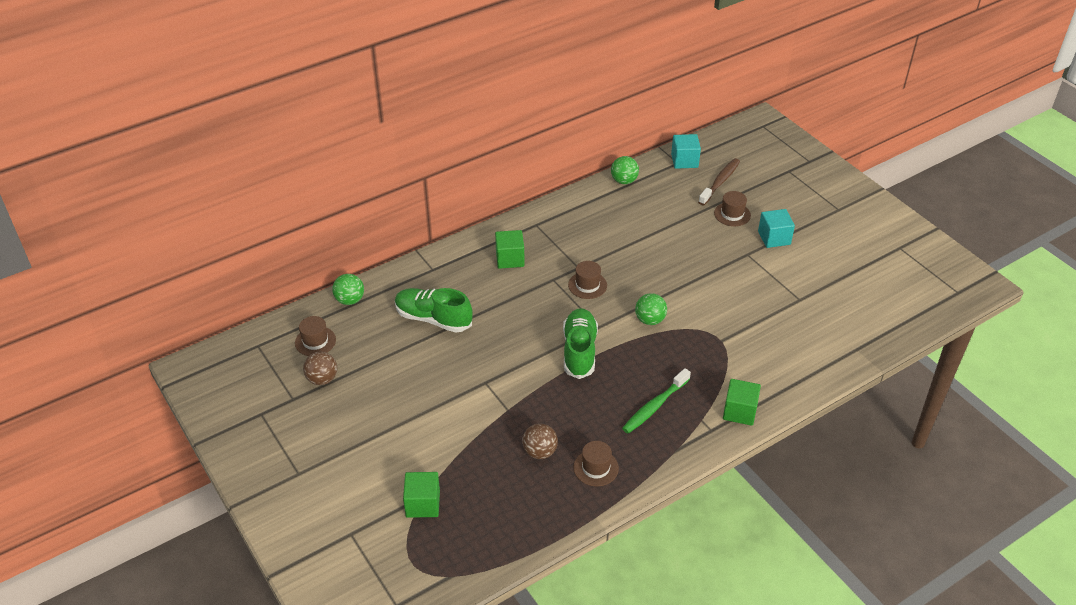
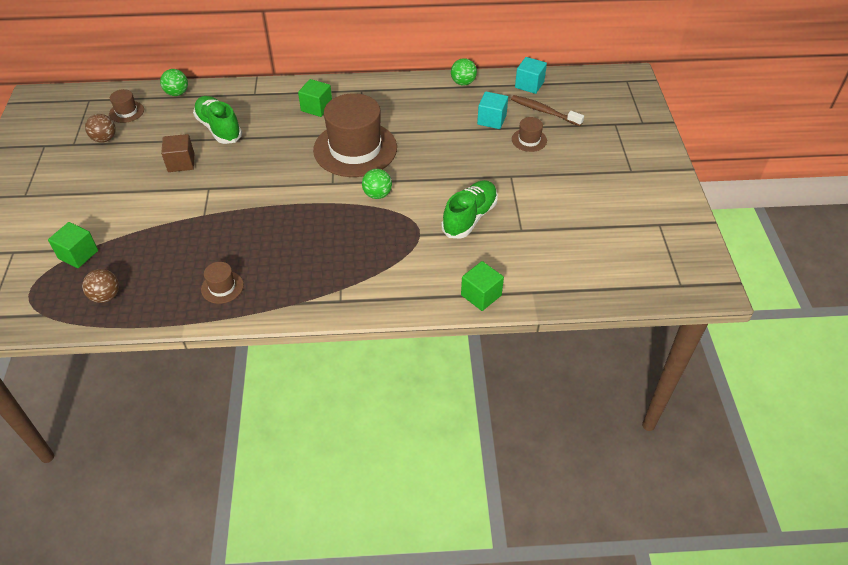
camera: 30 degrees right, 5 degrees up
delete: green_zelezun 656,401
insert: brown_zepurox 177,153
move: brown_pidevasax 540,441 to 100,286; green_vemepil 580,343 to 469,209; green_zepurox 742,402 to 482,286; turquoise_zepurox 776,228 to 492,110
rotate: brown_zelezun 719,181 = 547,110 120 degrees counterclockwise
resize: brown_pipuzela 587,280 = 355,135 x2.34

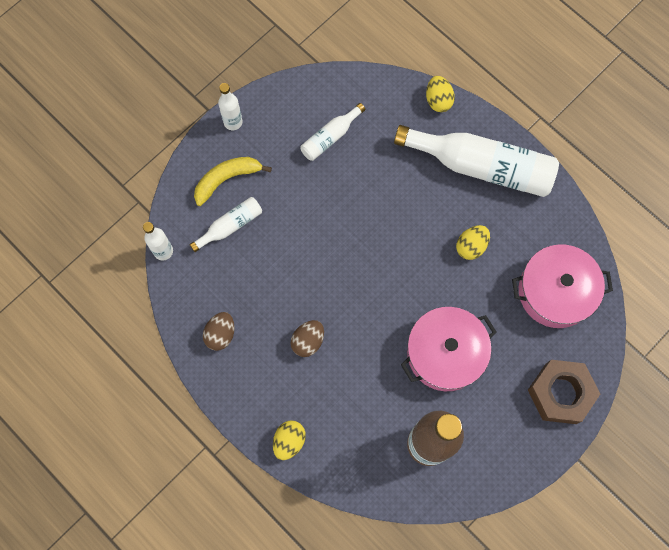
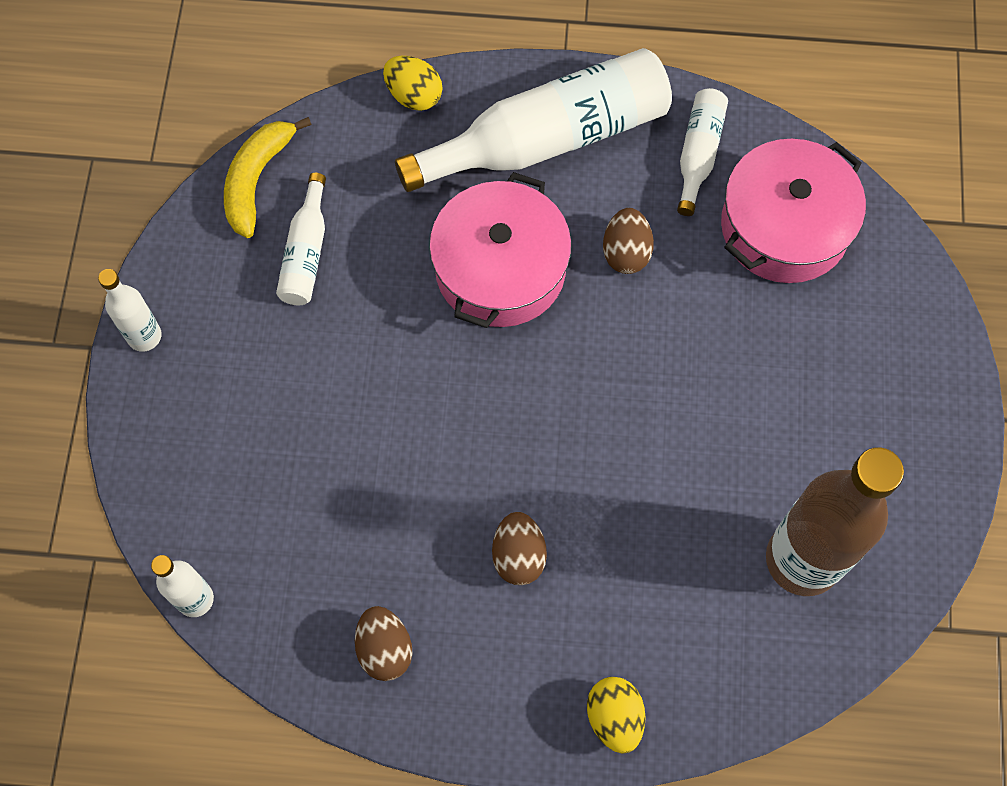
camera: 40 degrees left, 5 degrees down
delete: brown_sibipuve 564,392
move: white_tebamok 226,224 to 702,152; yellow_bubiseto 233,181 to 268,177; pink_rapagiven 448,349 to 500,250
recolor: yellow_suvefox 473,242 to brown_suvefox 628,241

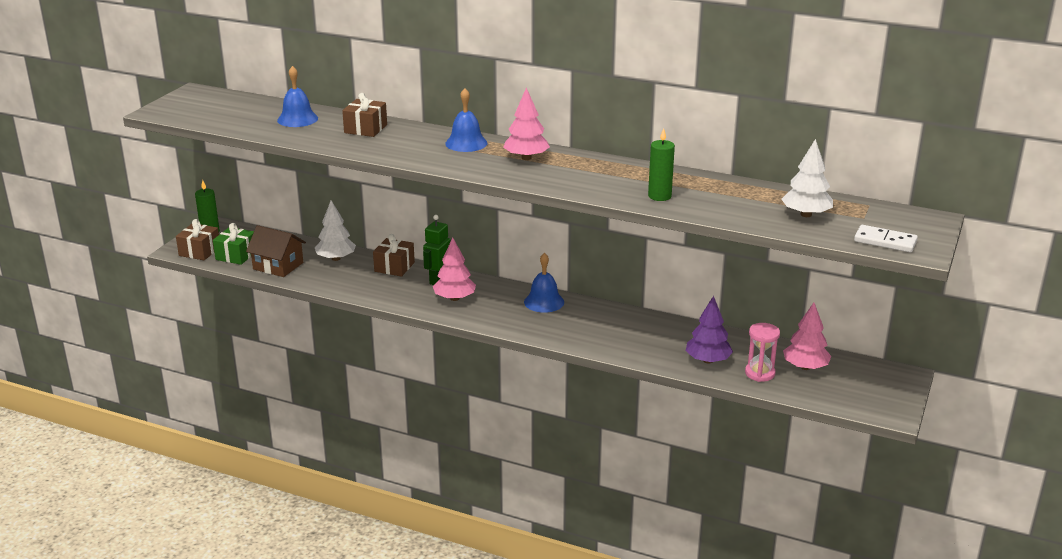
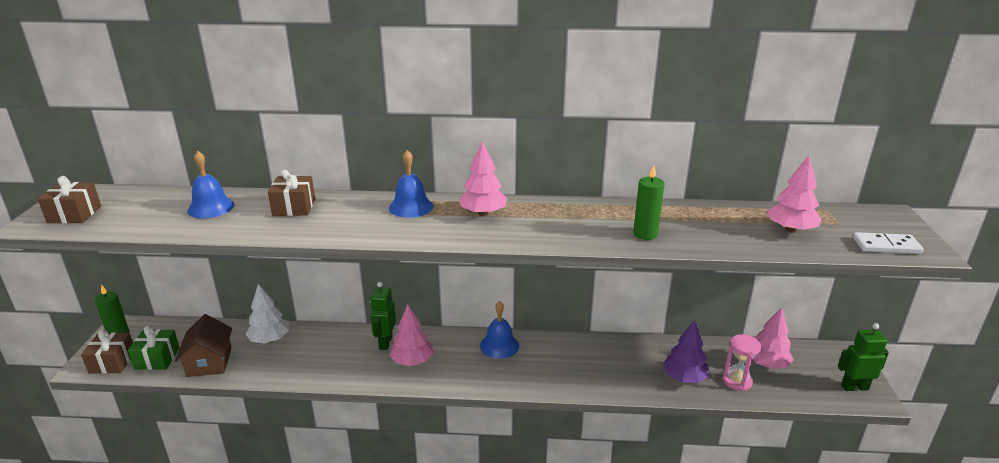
camera: 20 degrees left, 0 degrees up
insert: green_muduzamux 863,357
move: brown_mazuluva 394,255 to 69,200
recolor: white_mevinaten 807,178 to pink_mevinaten 794,194
rotate: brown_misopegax 276,251 = 203,345 75 degrees clockwise

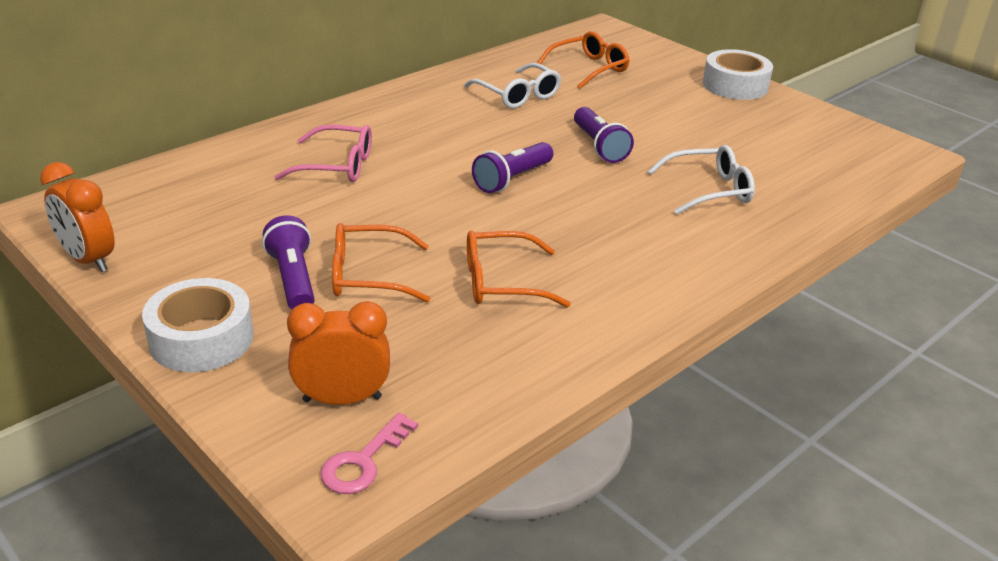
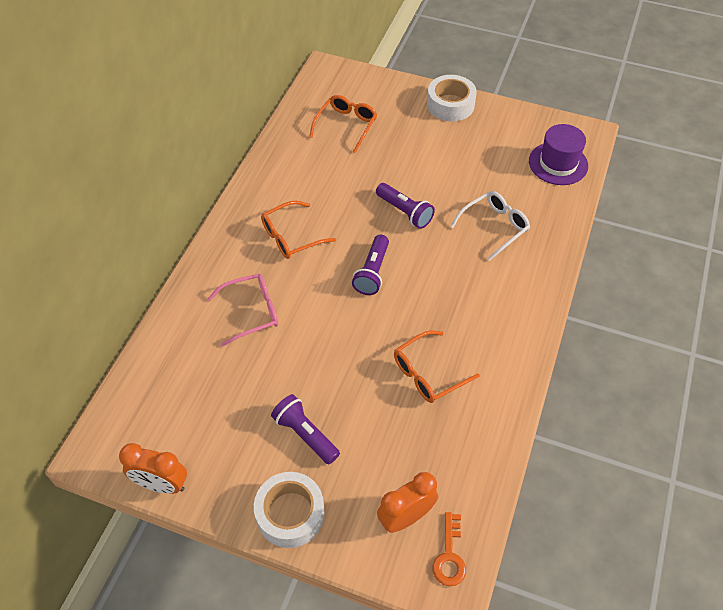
camera: 25 degrees left, 20 degrees up
delete: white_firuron 512,85
insert: purple_pipuzela 558,154
move: orange_firuron 381,262 to 298,230
recolor: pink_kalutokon 369,453 to orange_kalutokon 449,549

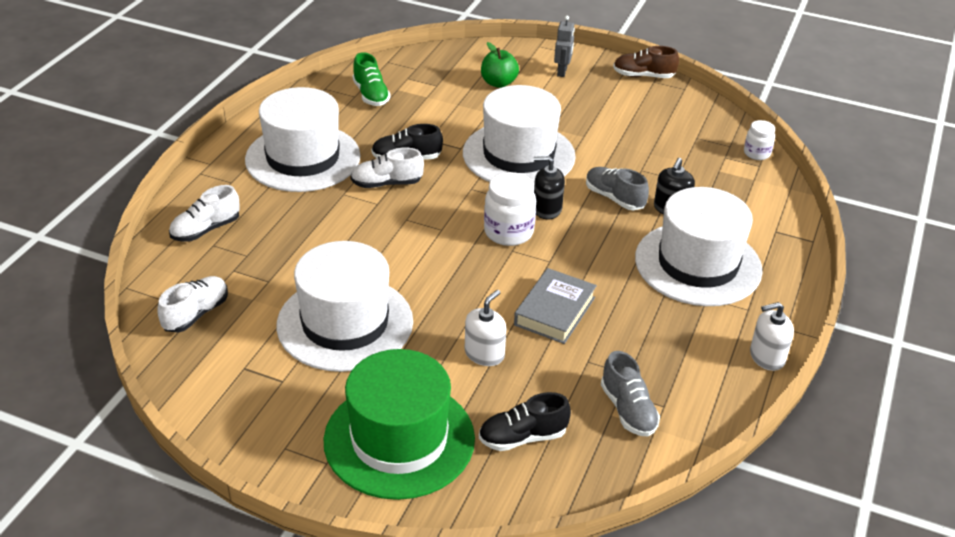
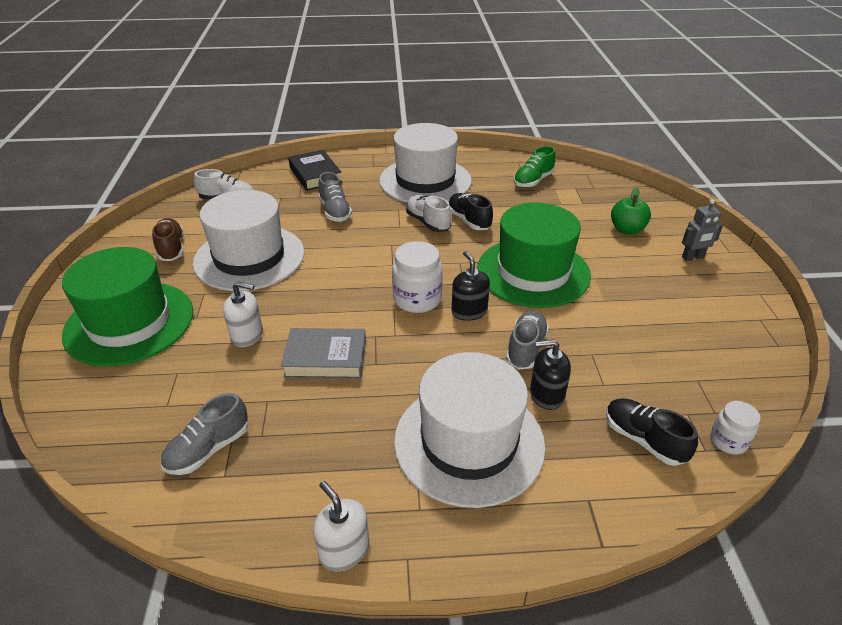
camera: 65 degrees right, 0 degrees up
insert: grey_vemepil 335,197
move: black_vemepil 525,421 to 652,432; brown_vemepil 646,62 to 168,239
replace: white_vemepil 204,213 to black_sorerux 315,170
recolor: white_pipuzela 519,134 to green_pipuzela 534,255

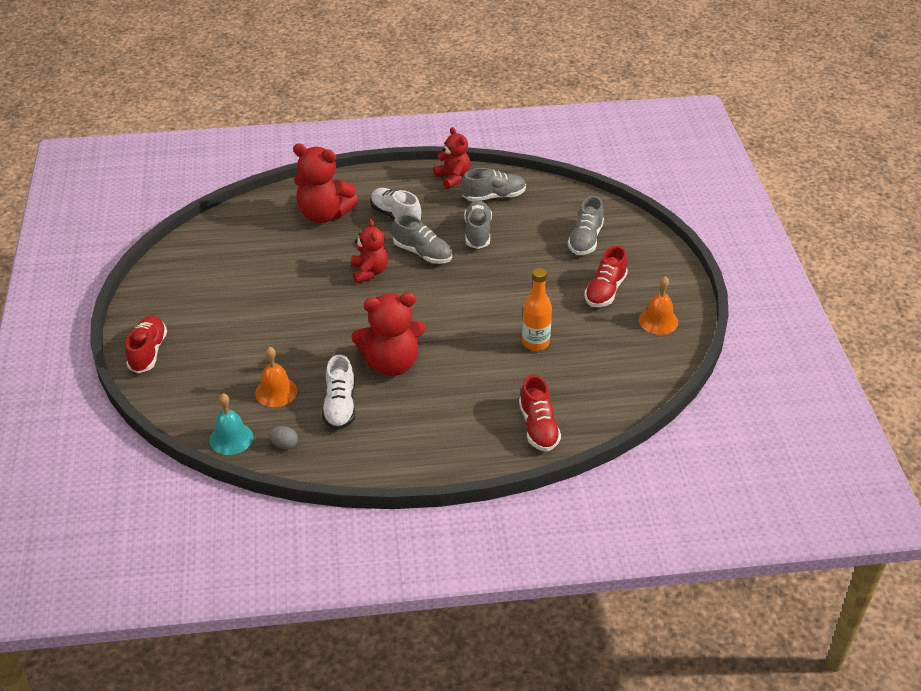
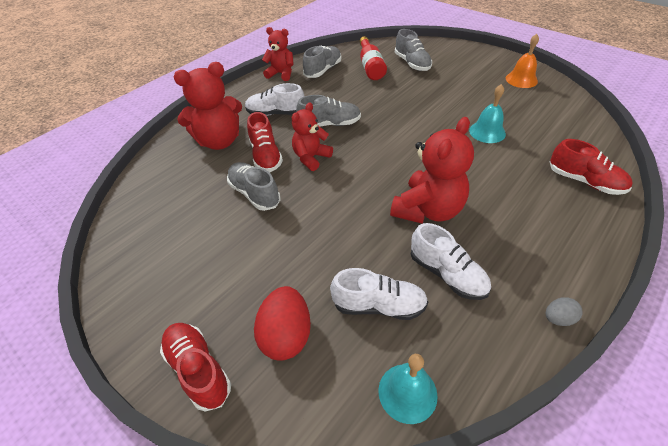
camera: 40 degrees left, 5 degrees up
insert: red_suvefox 282,323; red_tebamok 373,58
move: grey_suvefox 283,438 to 564,311; grey_vemepil 478,224 to 253,186; red_vemepil 606,276 to 265,142
replace: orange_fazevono 276,377 to white_vemepil 379,294; orange_tebamok 537,309 to turquoise_fazevono 487,113
rotate: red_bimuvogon 369,251 = 312,136 90 degrees counterclockwise

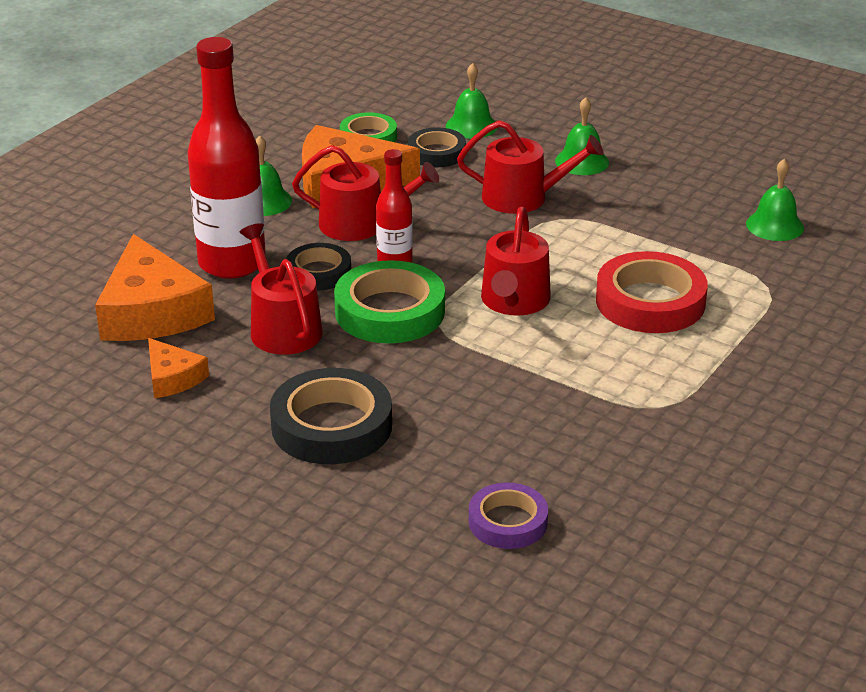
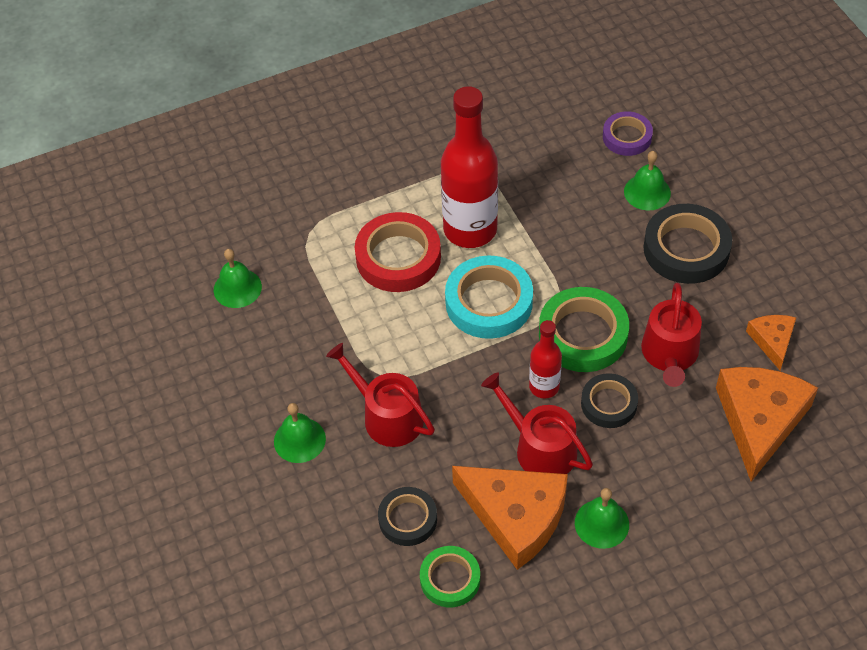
camera: 145 degrees left, 20 degrees up
move: red_tebamok 227,158 to 469,167; green_fazevono 472,101 to 647,180
replace: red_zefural 516,261 to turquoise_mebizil 489,297

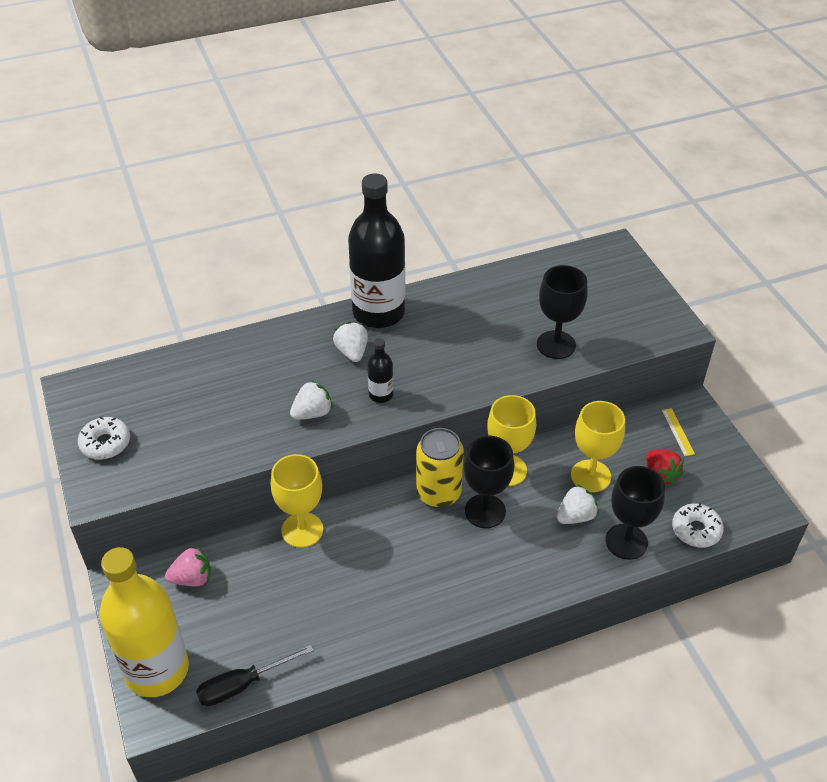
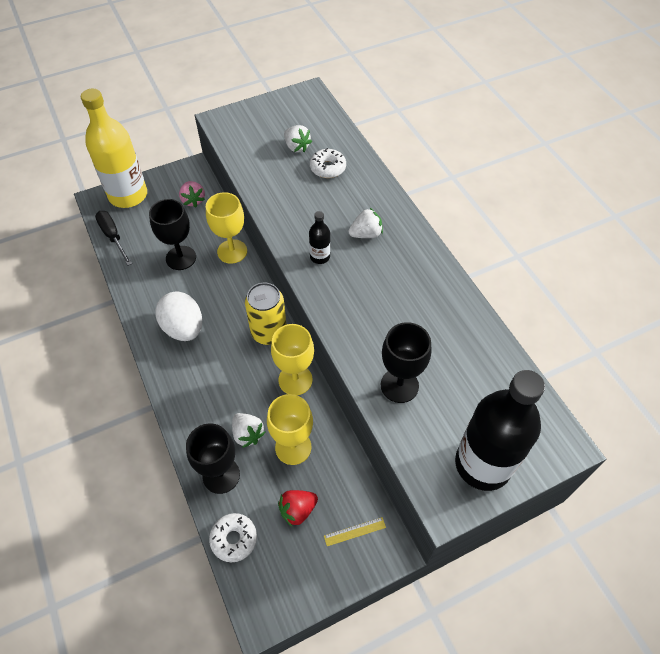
camera: 85 degrees right, 10 degrees up
insert: white_suvefox 178,316
move: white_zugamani 104,438 to 328,163; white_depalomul 311,400 to 298,139; black_tebamok 376,250 to 500,430; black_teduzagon 489,482 to 172,234

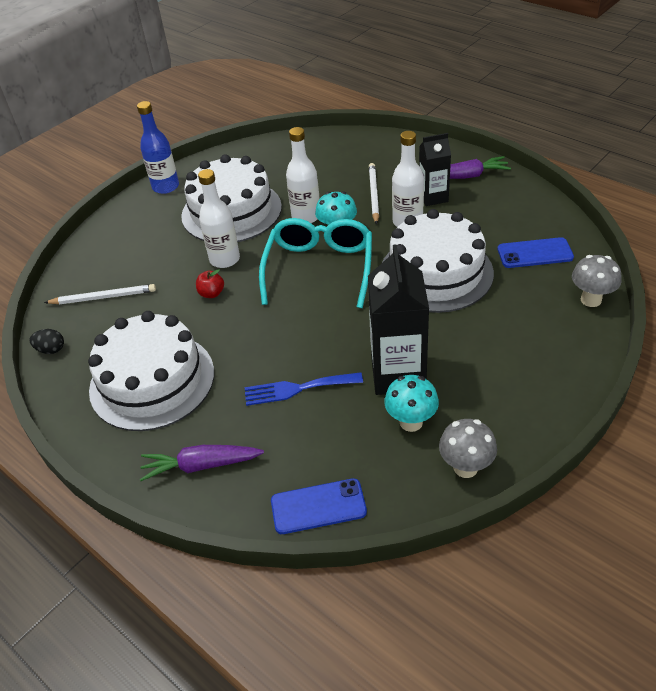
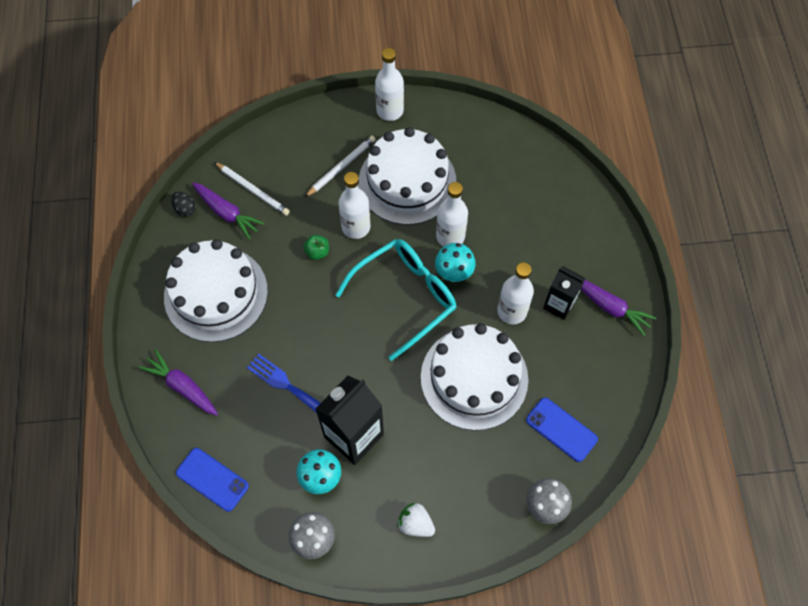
camera: 40 degrees right, 20 degrees up
insert: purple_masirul 228,211; white_depalomul 416,520
move: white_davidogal 374,194 to 340,167
recolor: blue_tebamok 158,147 to white_tebamok 389,84; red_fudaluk 210,283 to green_fudaluk 316,247

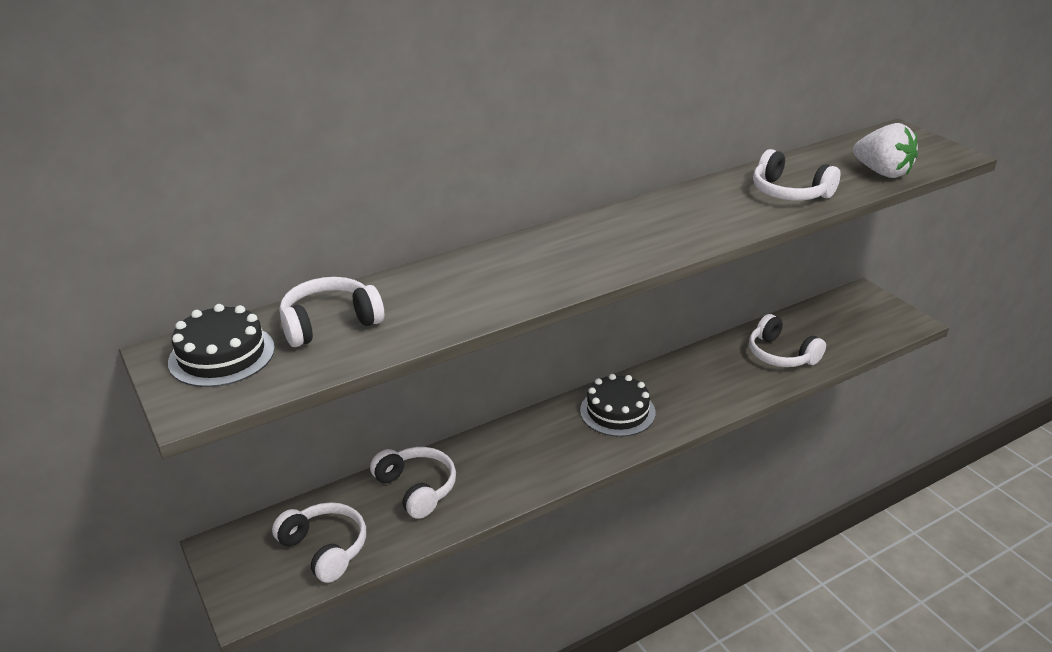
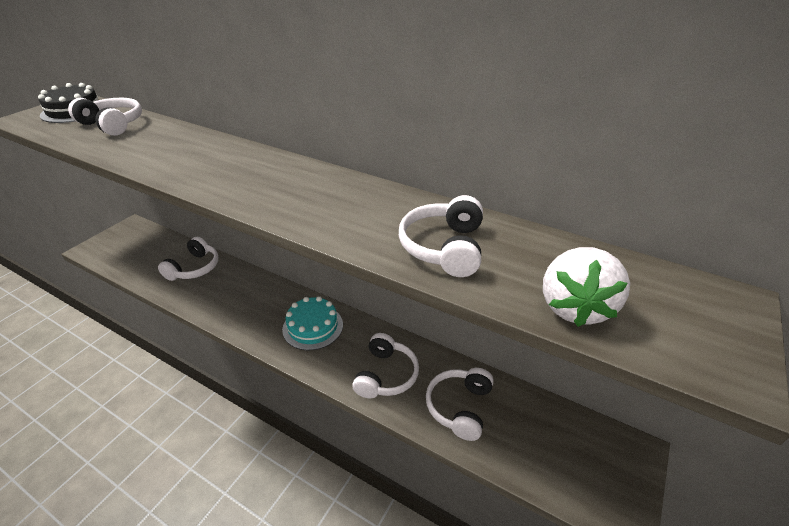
camera: 60 degrees right, 5 degrees up
move: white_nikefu 319,542 to 385,365
recolor: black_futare 618,405 to turquoise_futare 312,323

